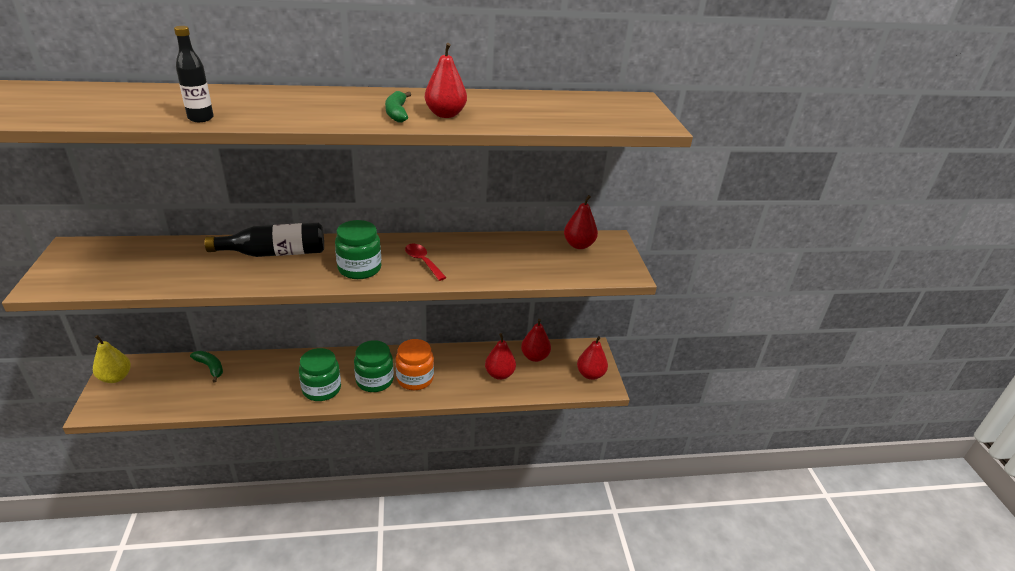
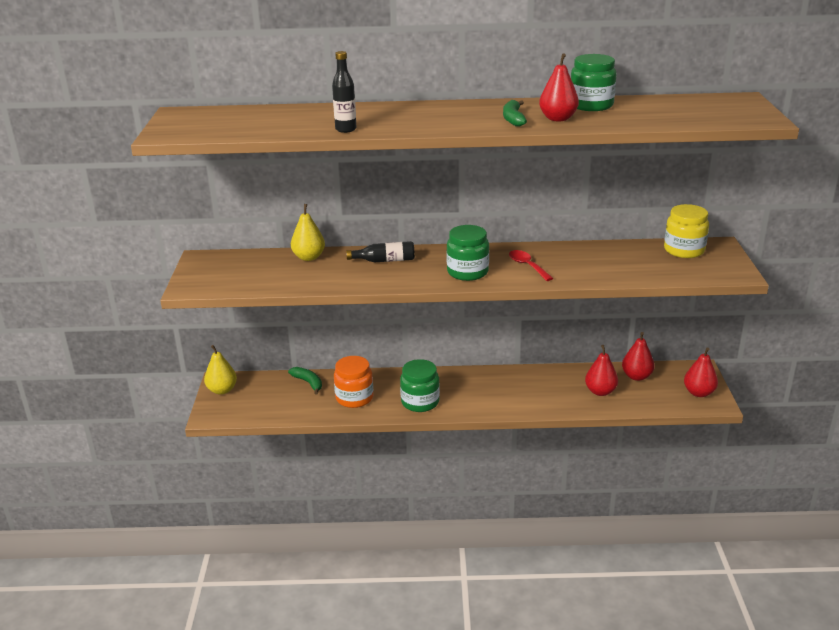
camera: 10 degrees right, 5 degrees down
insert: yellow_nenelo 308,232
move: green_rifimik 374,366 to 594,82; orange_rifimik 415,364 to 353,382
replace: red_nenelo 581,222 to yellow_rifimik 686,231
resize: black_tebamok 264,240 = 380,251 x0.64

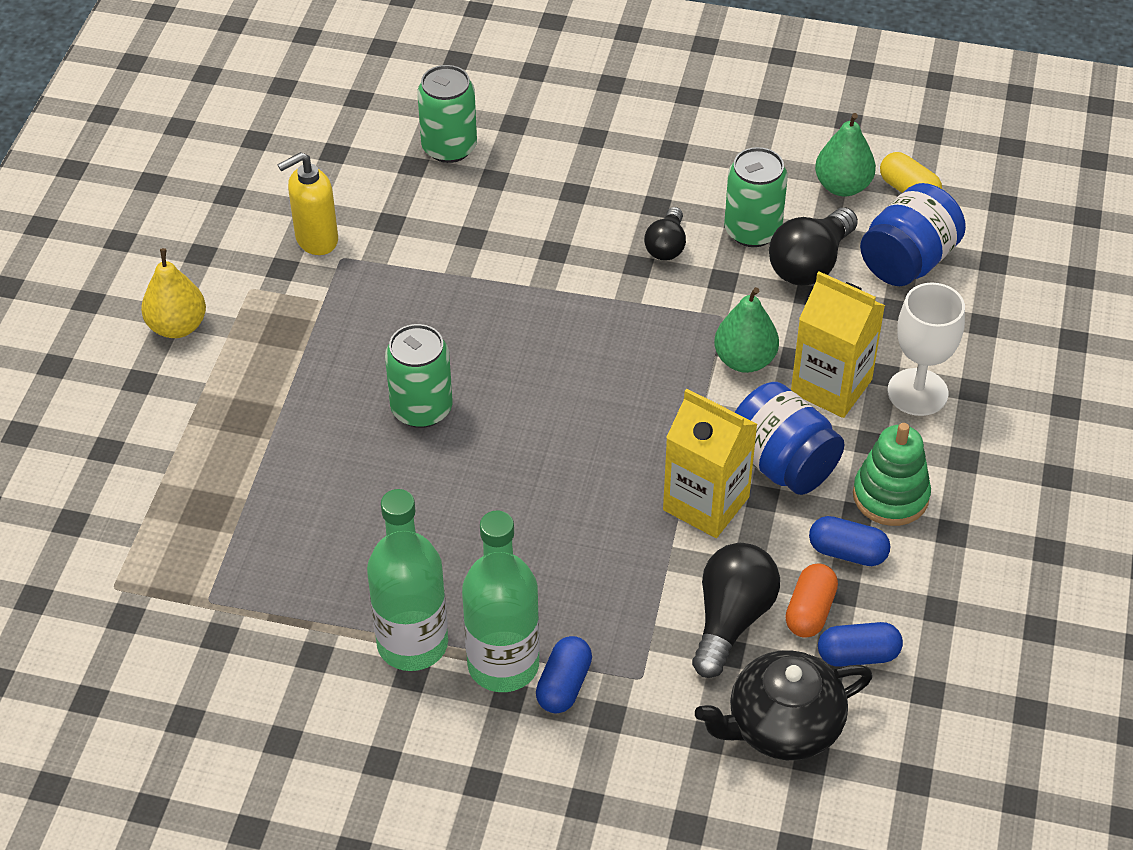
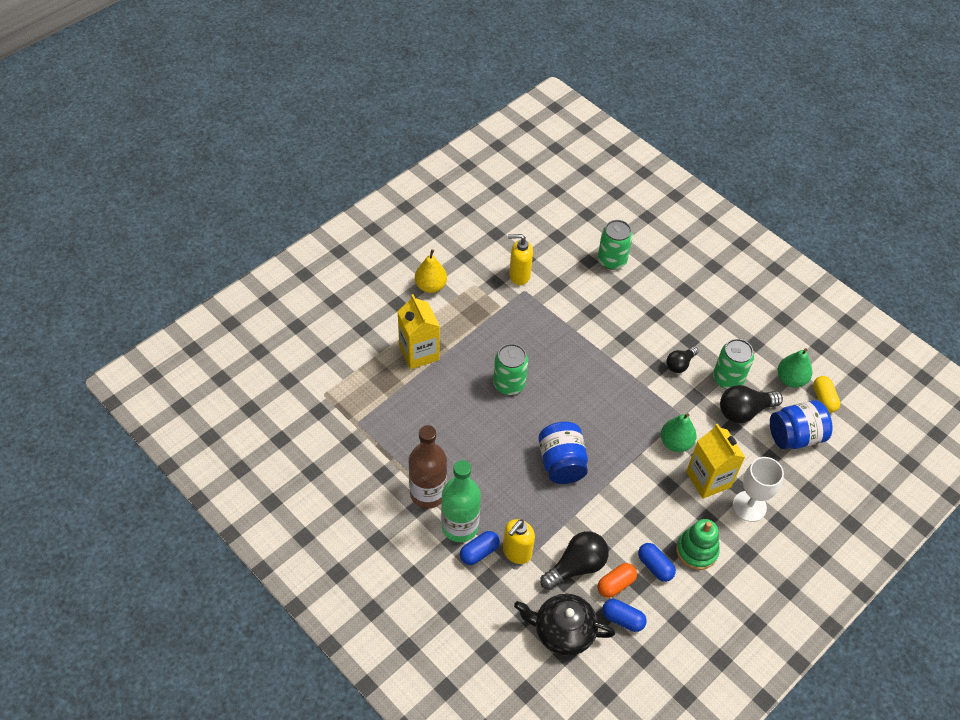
camera: 30 degrees right, 5 degrees up
insert: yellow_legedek 519,541
move: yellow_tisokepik 710,463 to 418,331; blue_rifimik 789,438 to 563,453
recolor: green_tebamok 407,580 to brown_tebamok 428,467

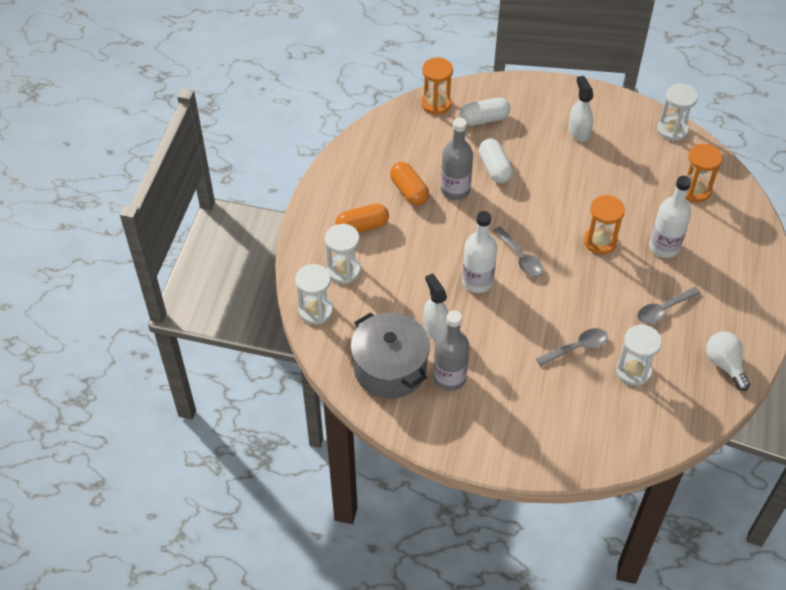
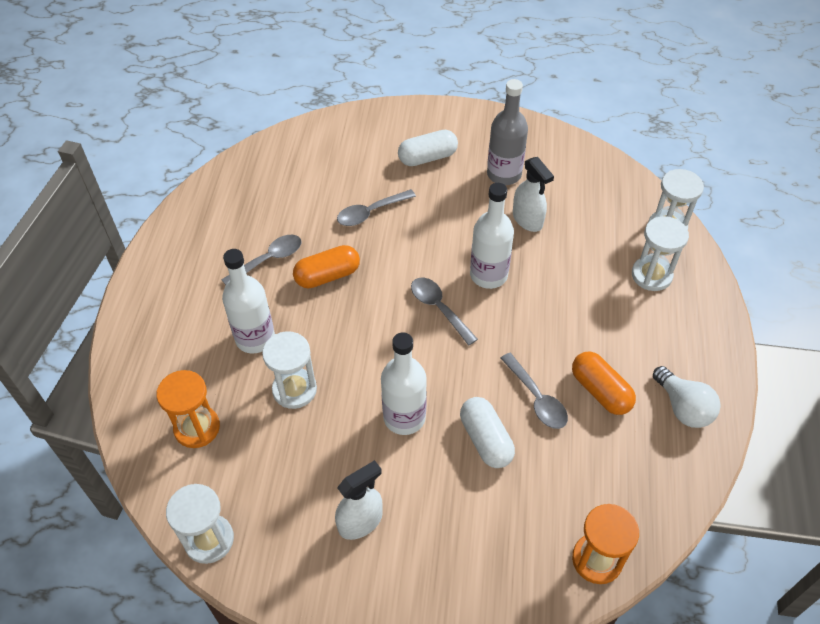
camera: 175 degrees right, 0 degrees up
delete: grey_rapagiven 390,355; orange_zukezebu 604,225
insert: white_tebamok 404,383
move: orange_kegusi 362,218 to 326,266; white_kegusi 485,111 to 428,147; white_zukezebu 639,355 to 289,370; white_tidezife 728,361 to 687,397
replace: grey_tebamok 457,159 to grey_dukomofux 534,391
rotate: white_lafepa 580,109 = 359,500 105 degrees counterclockwise

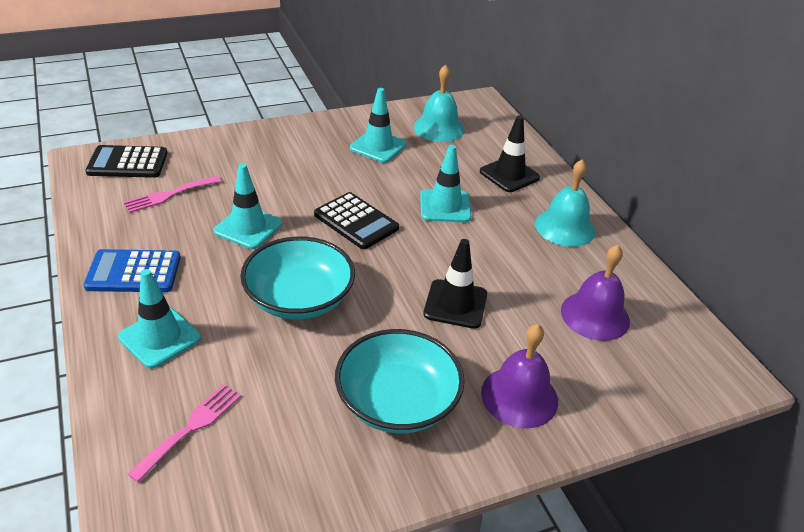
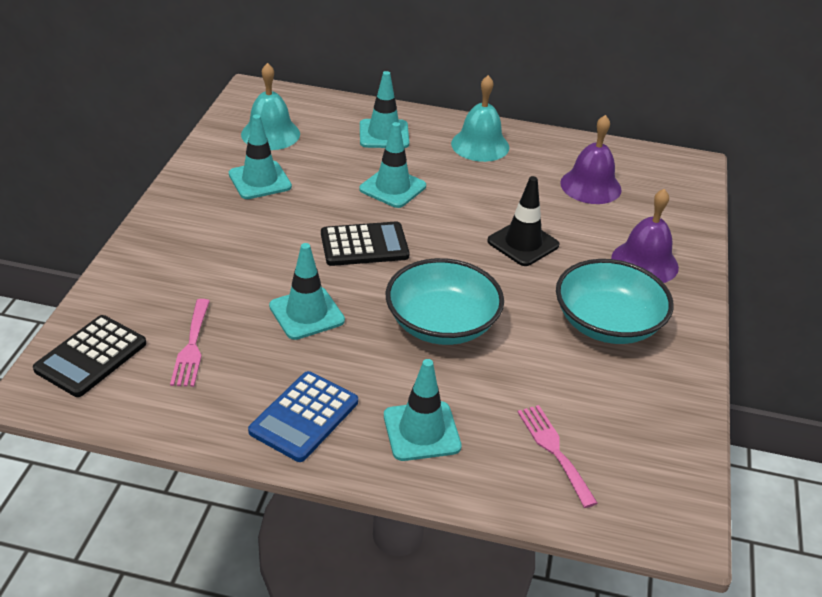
camera: 55 degrees left, 0 degrees up
recolor: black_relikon 510,153 to turquoise_relikon 384,109

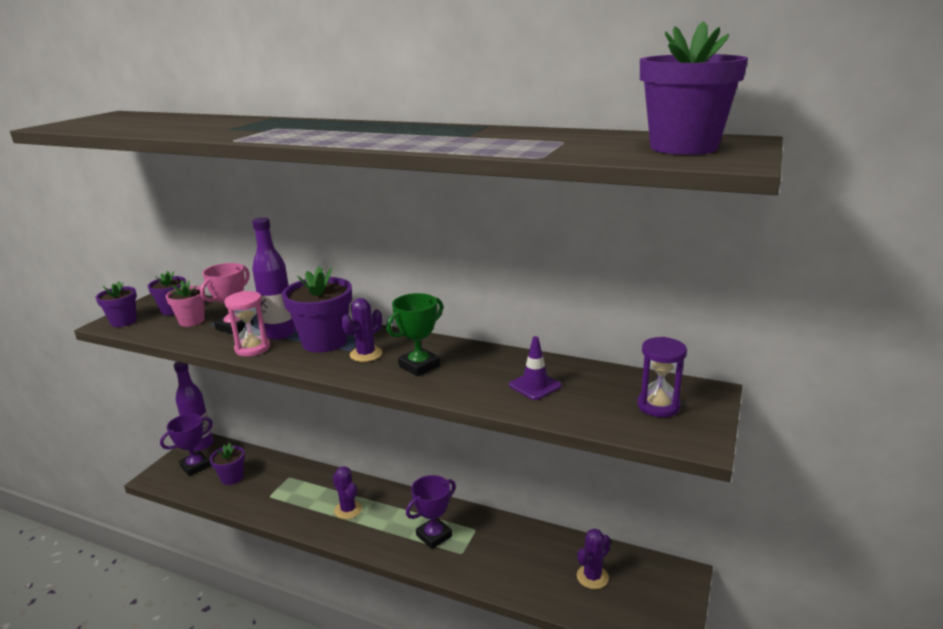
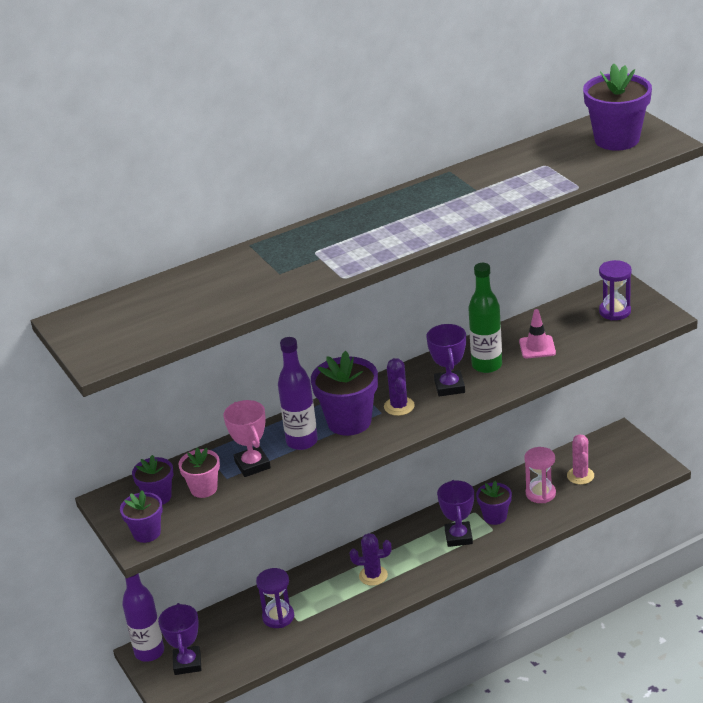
camera: 50 degrees left, 10 degrees up
insert: purple_zukezebu 275,598; green_tebamok 485,318
move: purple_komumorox 227,464 to 494,503; pink_zukezebu 247,323 to 540,475
recolor: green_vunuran 414,334 to purple_vunuran 446,360; purple_relikon 535,368 to pink_relikon 537,333; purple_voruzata 594,558 to pink_voruzata 580,459

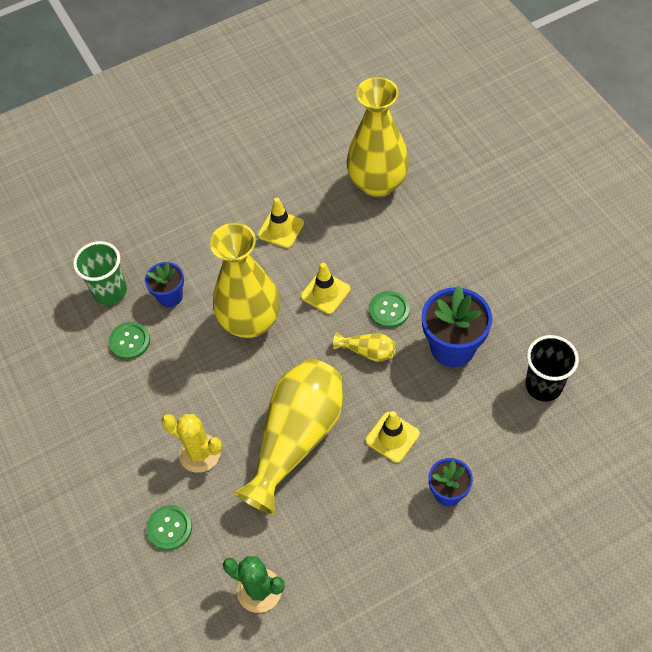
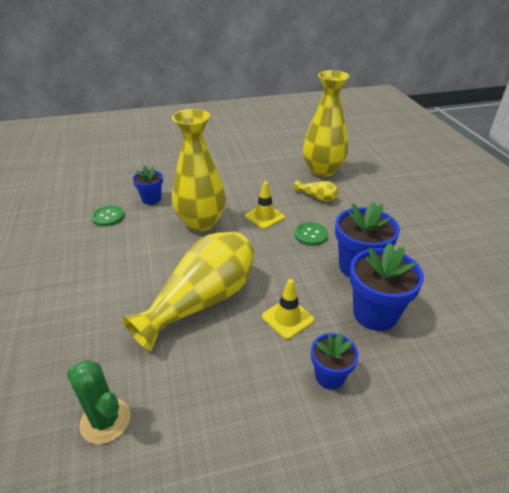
camera: 10 degrees right, 20 degrees down
delete: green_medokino 100,273; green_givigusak 169,528; yellow_voruzata 191,443; yellow_relikon 281,223; black_medokino 552,368
insert: blue_komumorox 387,286
move: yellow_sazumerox 364,347 to 316,191

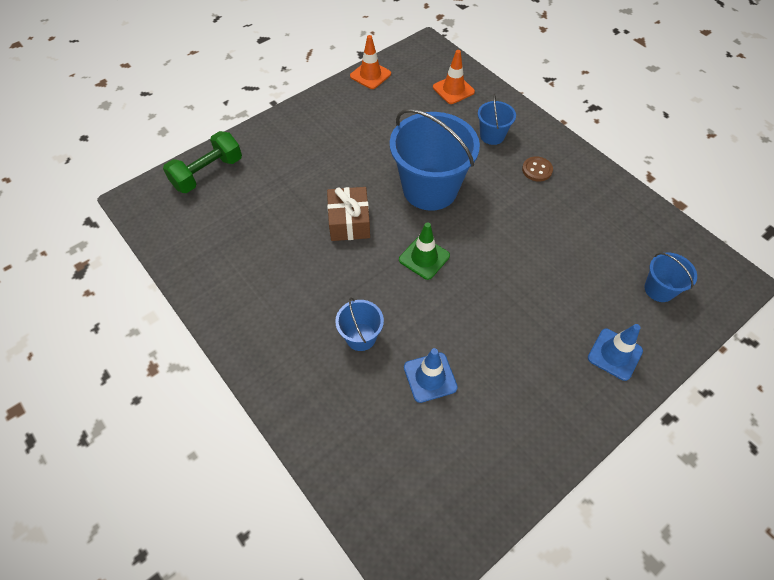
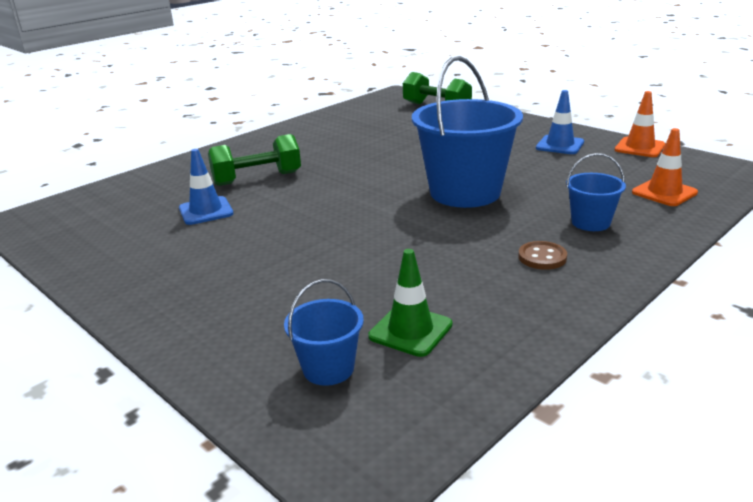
camera: 85 degrees right, 30 degrees down
delete: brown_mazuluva 348,214
move: green_relikon 424,251 to 410,303; blue_relikon 615,352 to 560,122
replace: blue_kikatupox 359,324 to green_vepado 254,160

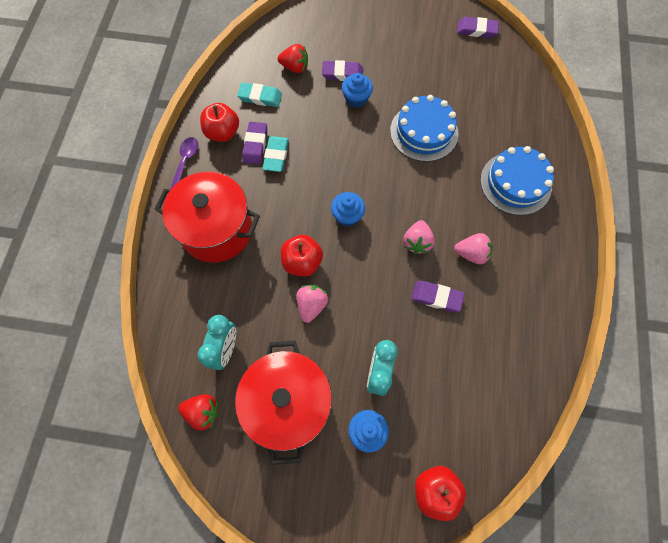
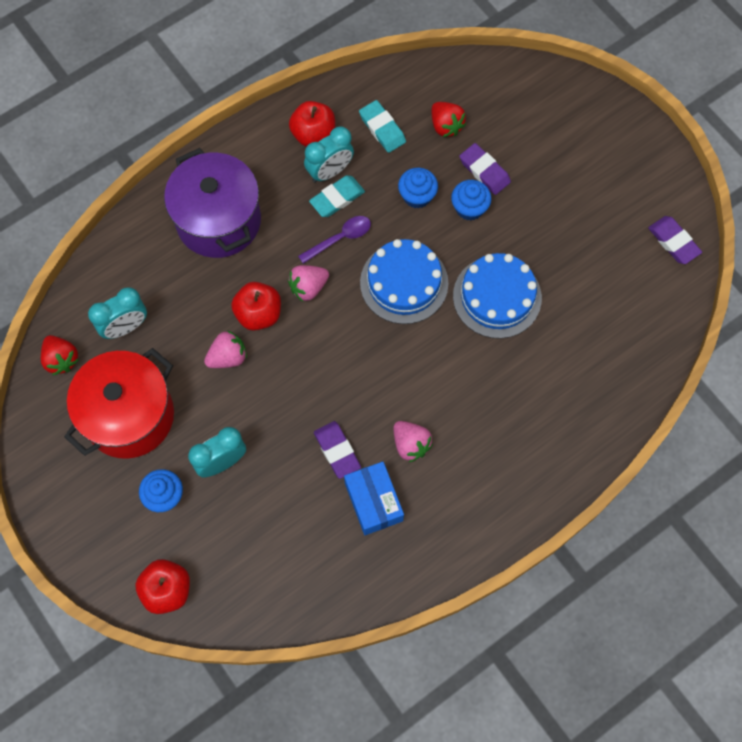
camera: 45 degrees right, 0 degrees up
insert: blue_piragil 374,498
move: purple_dukomofux 184,163 to 334,240; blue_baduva 348,209 to 418,188; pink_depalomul 419,237 to 308,283; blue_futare 517,180 to 404,281
replace: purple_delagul 254,143 to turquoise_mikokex 329,154
recolor: red_rapagiven 207,217 to purple_rapagiven 212,203

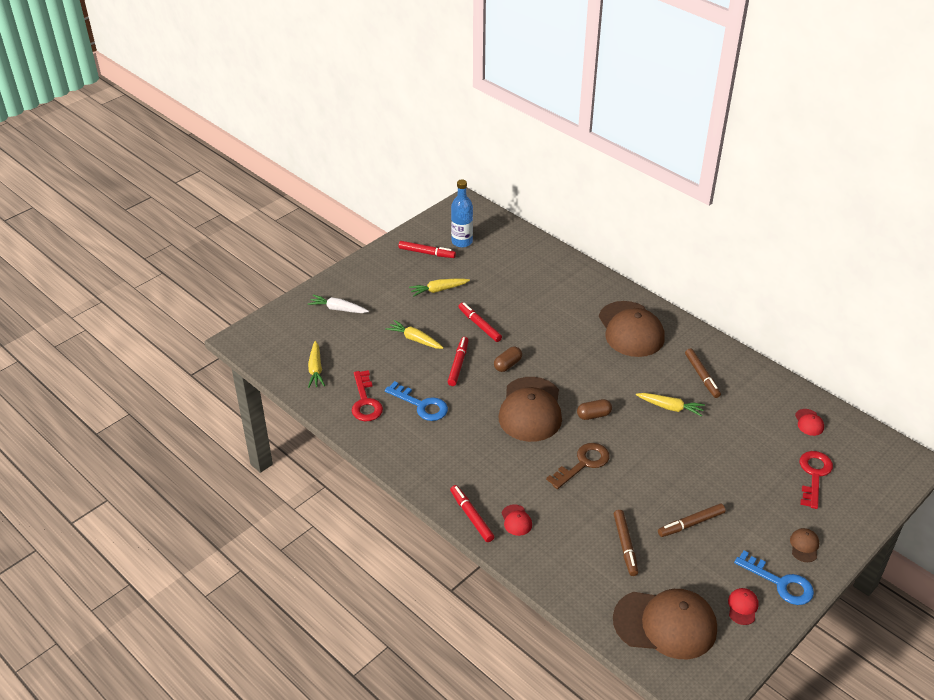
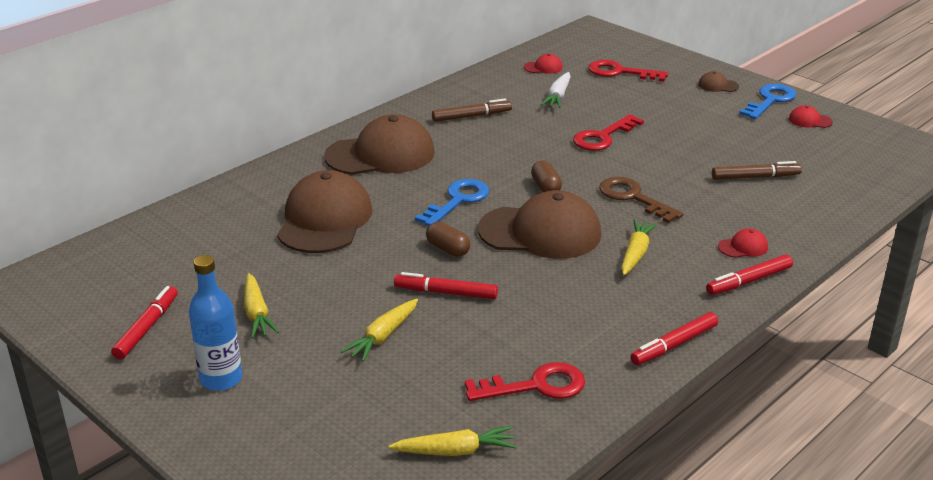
camera: 90 degrees left, 10 degrees down
delete: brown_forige 692,520
insert: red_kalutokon 608,132
move: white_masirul 338,304 to 556,90; blue_kalutokon 416,401 to 452,202; blue_tebamok 462,214 to 215,323; red_forige 480,322 to 674,338; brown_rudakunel 665,624 to 324,211; yellow_masirul 670,405 to 639,247

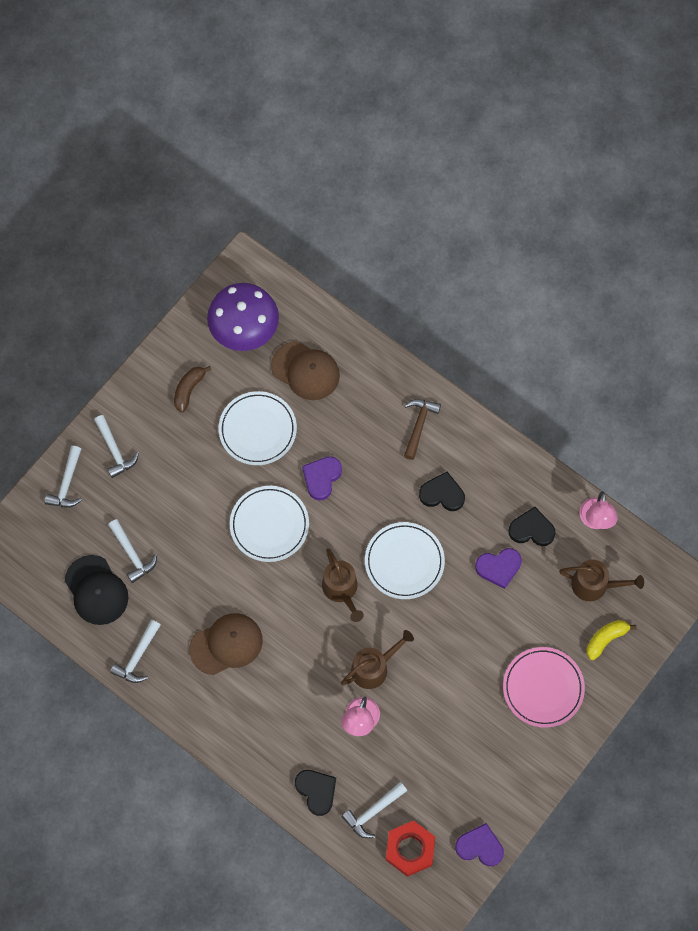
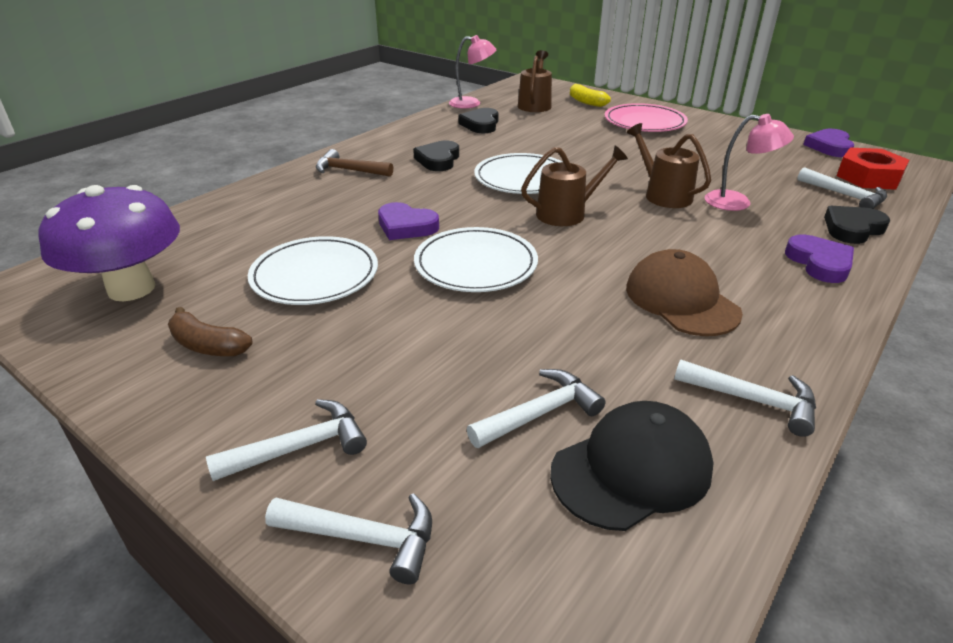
camera: 90 degrees left, 35 degrees down
delete: brown_rudakunel 305,370
move: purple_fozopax 498,568 to 819,258

